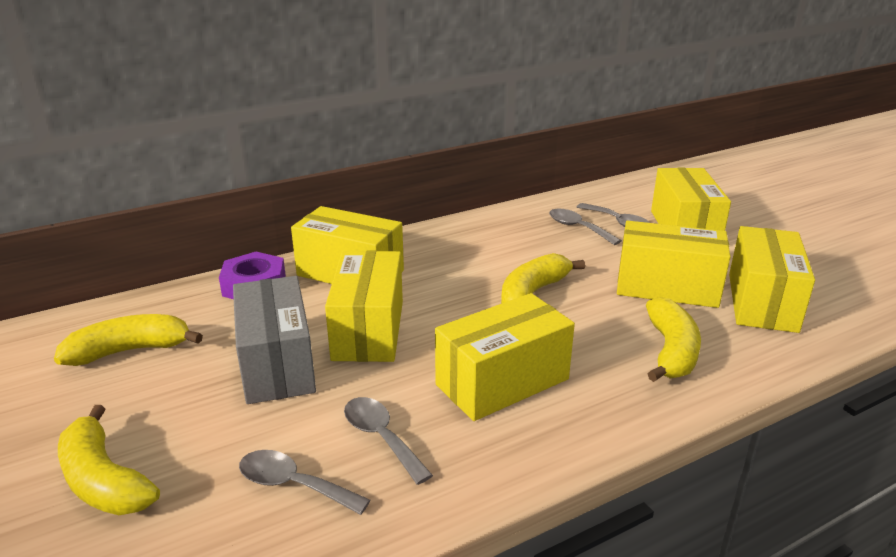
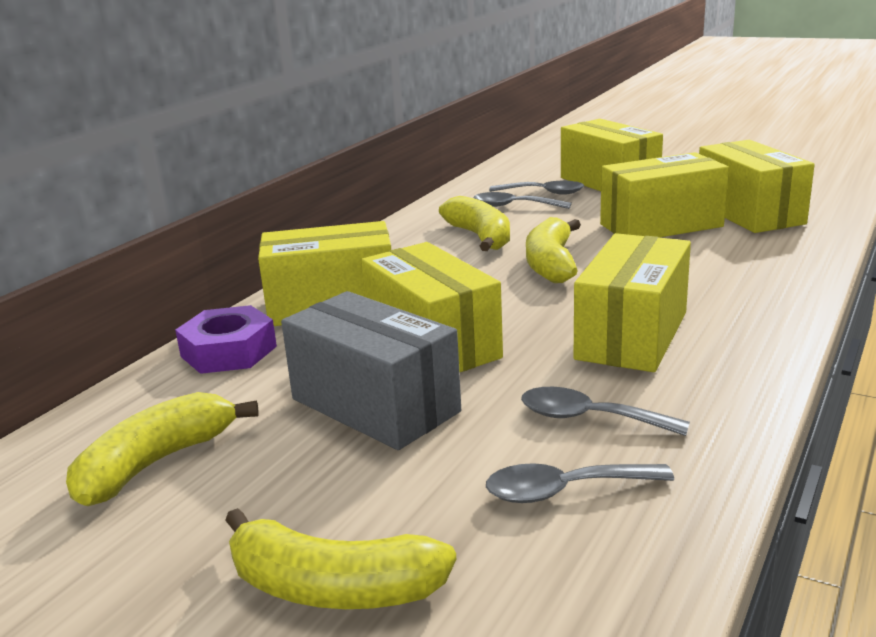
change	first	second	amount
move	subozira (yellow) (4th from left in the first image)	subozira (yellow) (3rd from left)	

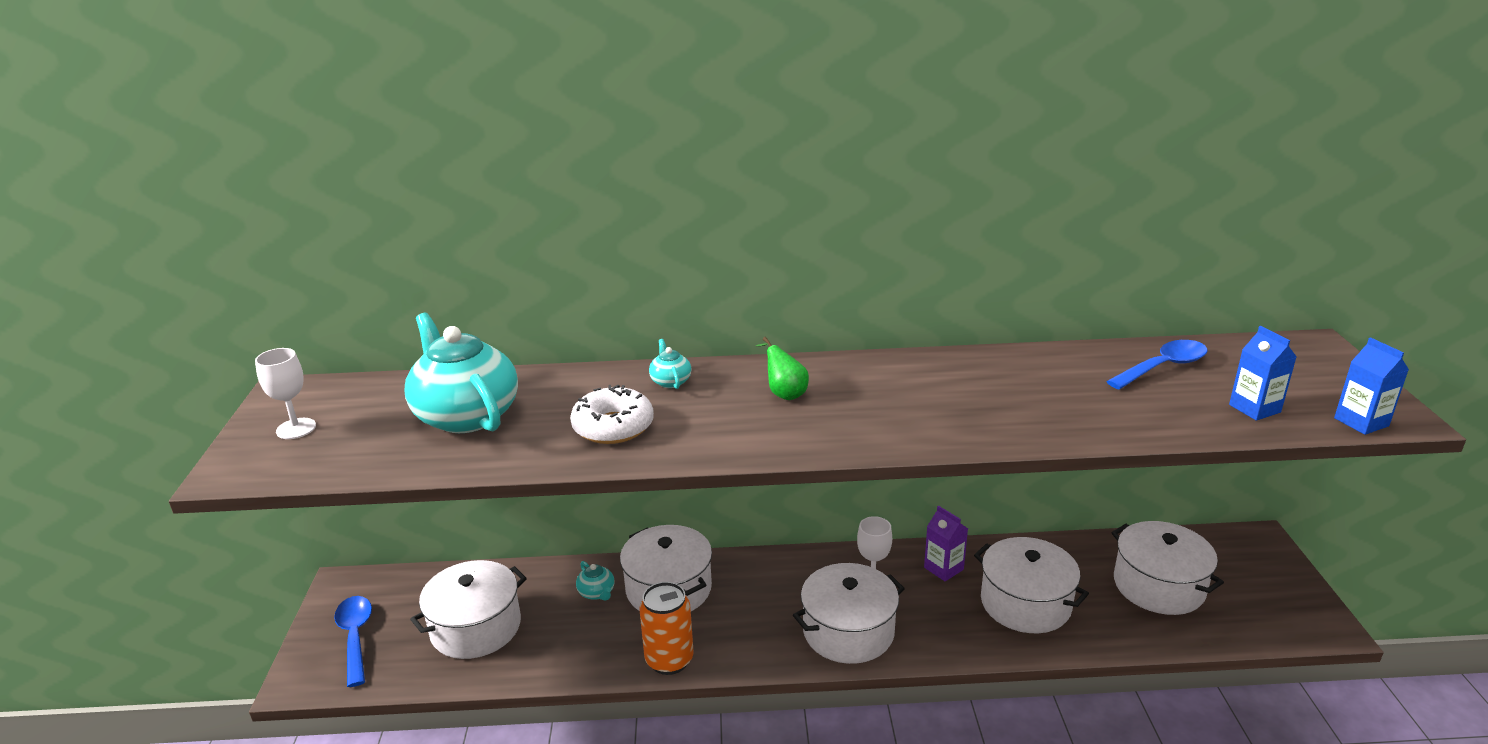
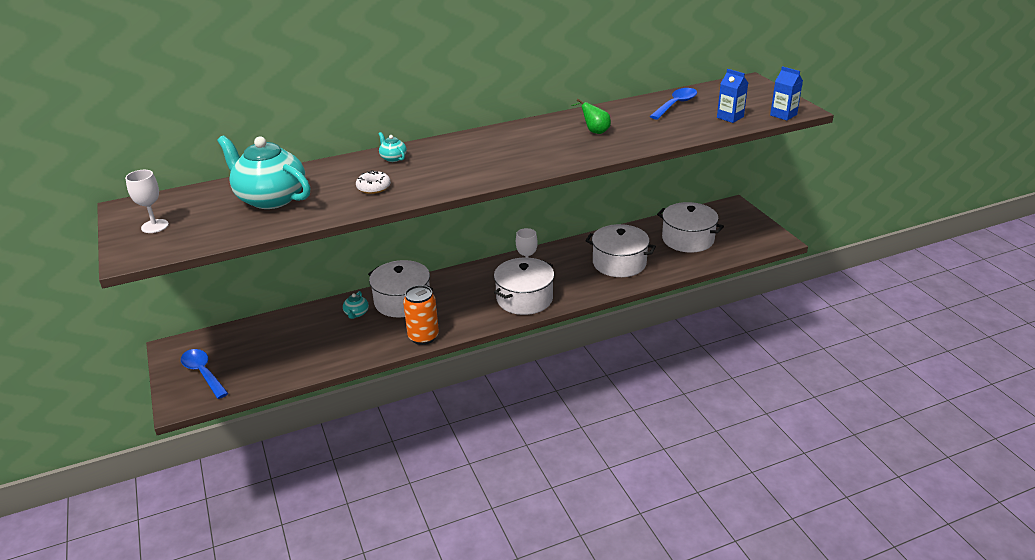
change	first	second	amount
delete	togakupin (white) (1st from left)		
delete	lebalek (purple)		
move	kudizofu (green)		
rotate	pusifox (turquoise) (2nd from left)		60 degrees clockwise
resize	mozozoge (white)		x0.65

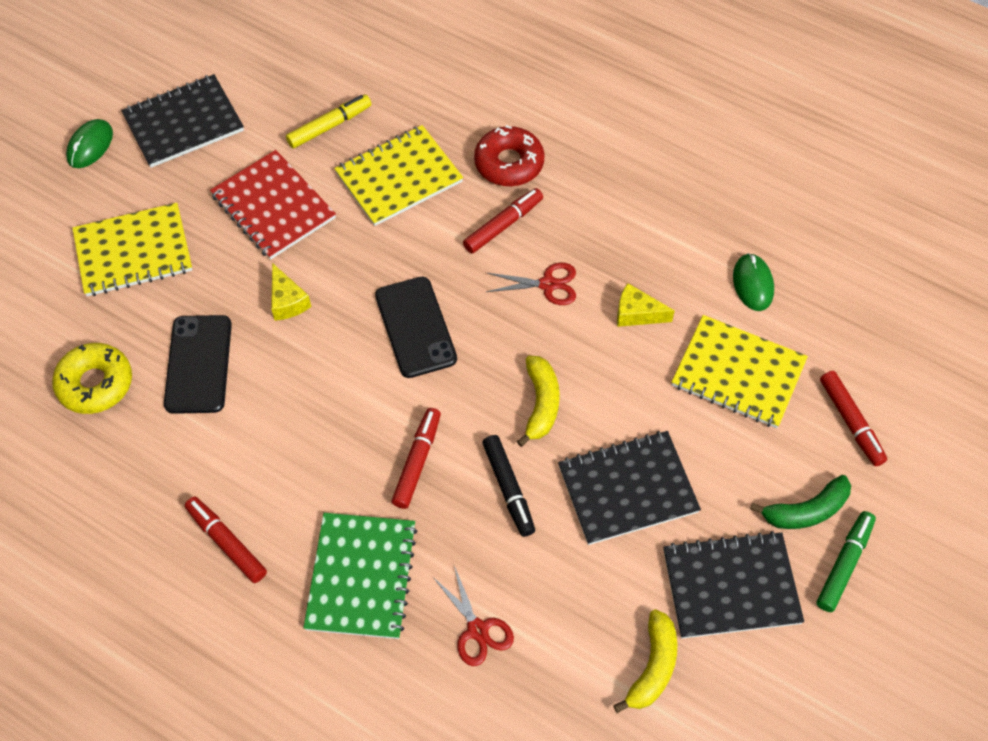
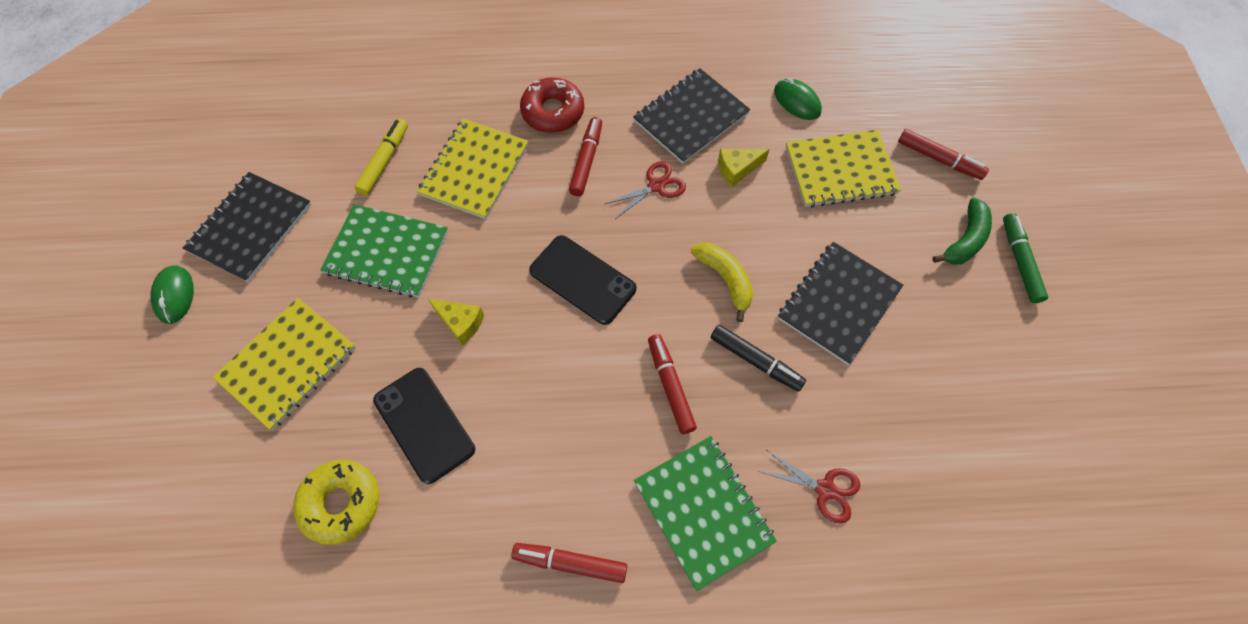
change	first	second	amount
delete	subozira (yellow) (2nd from left)		
move	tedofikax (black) (3rd from left in the first image)	tedofikax (black) (2nd from left)	
recolor	tedofikax (red)	tedofikax (green) (1st from left)	

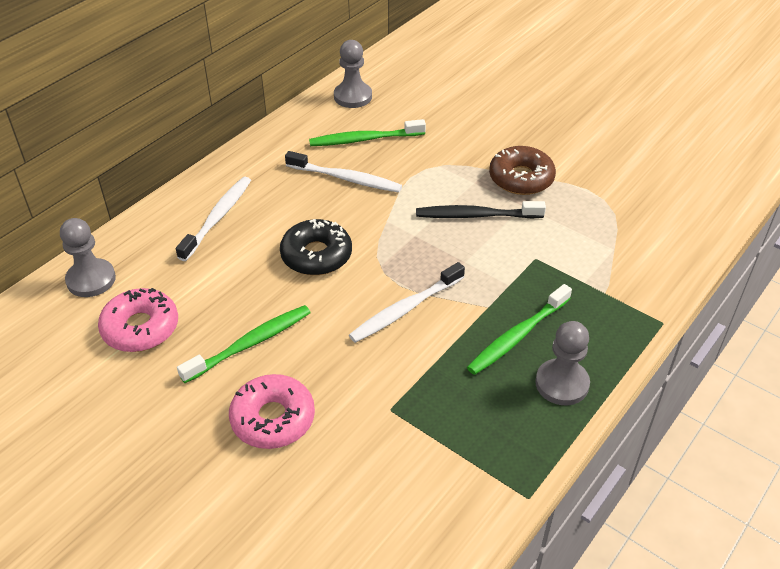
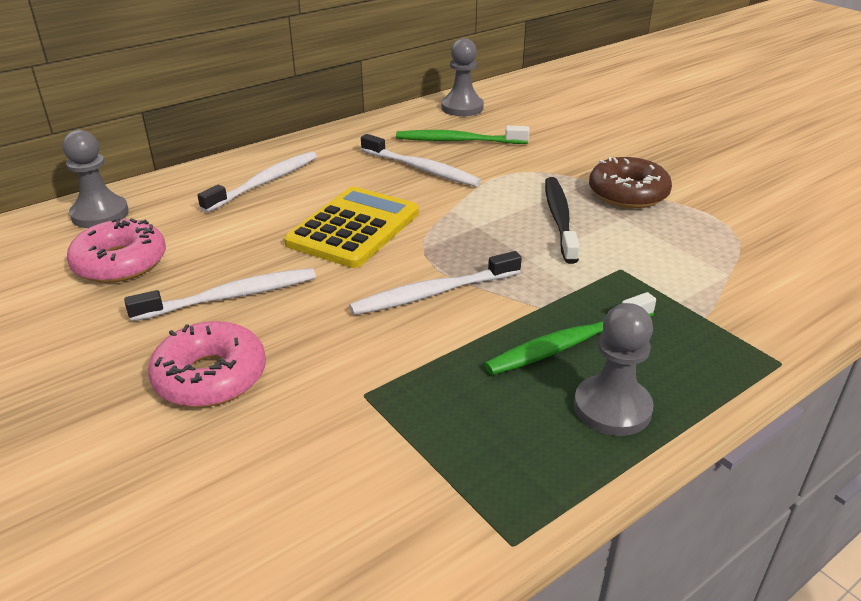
change	first	second	amount
replace	mozozoge (black)	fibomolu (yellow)	
recolor	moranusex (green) (1st from left)	moranusex (white) (1st from left)	
rotate	moranusex (black)		75 degrees clockwise

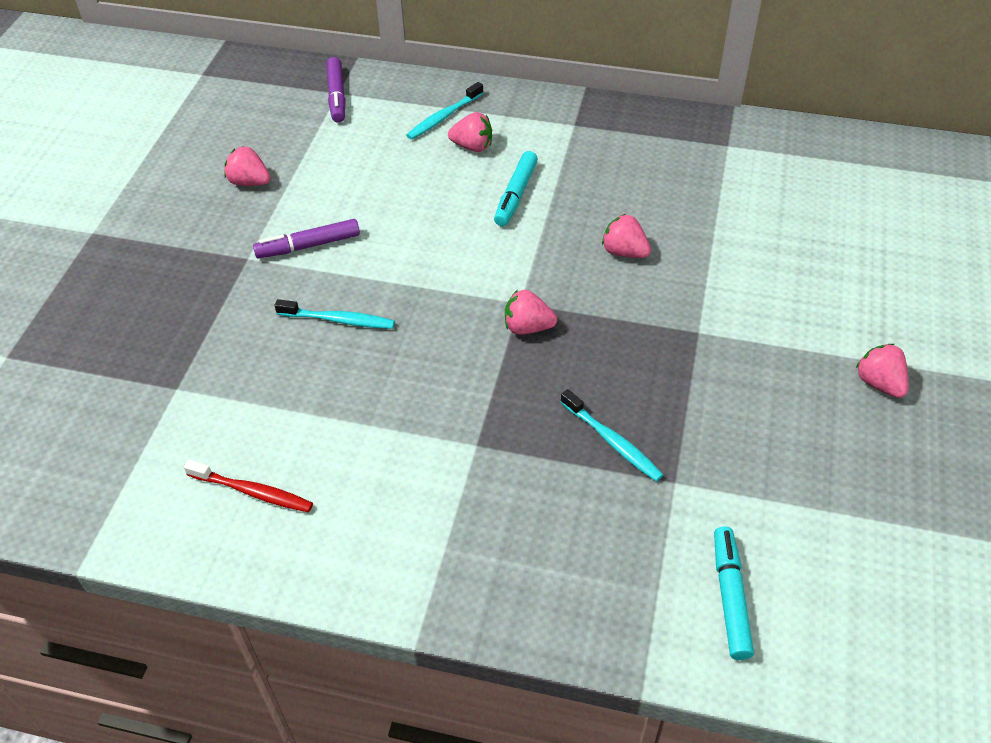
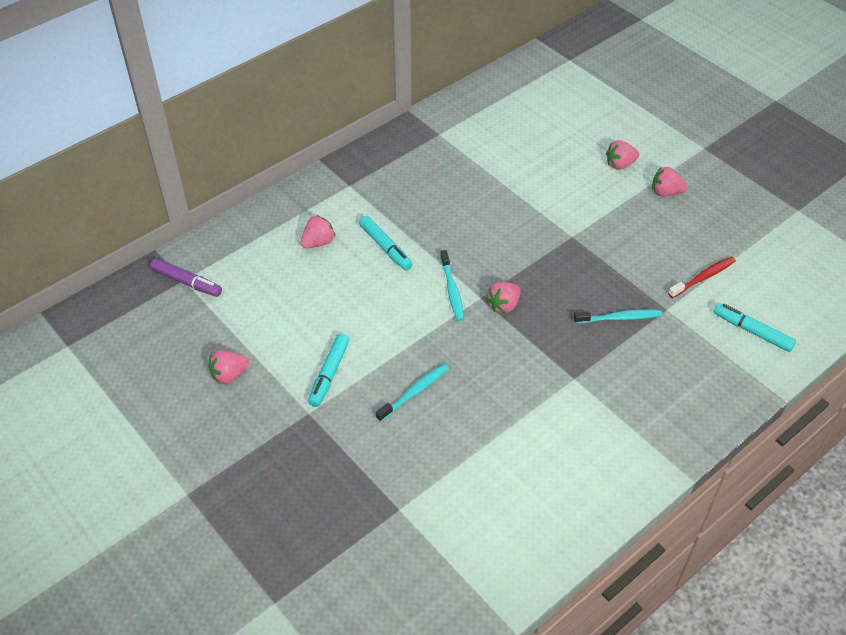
change	first	second	amount
move	moranusex (red)		
move	moranusex (turquoise) (2nd from left)		
move	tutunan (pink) (4th from left)		
recolor	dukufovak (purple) (1st from left)	dukufovak (turquoise) (1st from left)	

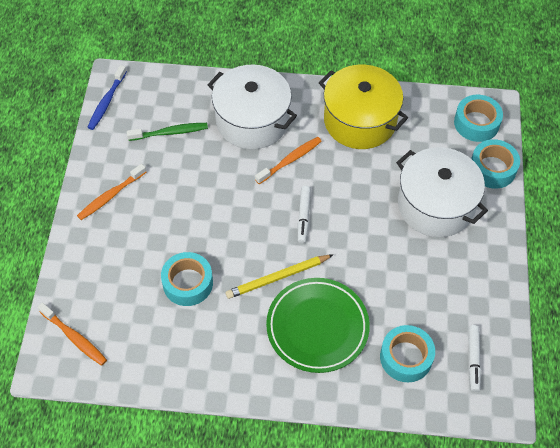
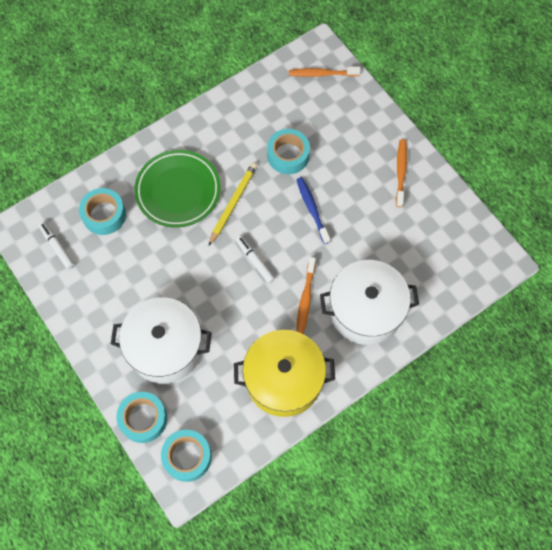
change	first	second	amount
delete	moranusex (green)		
move	moranusex (blue)		

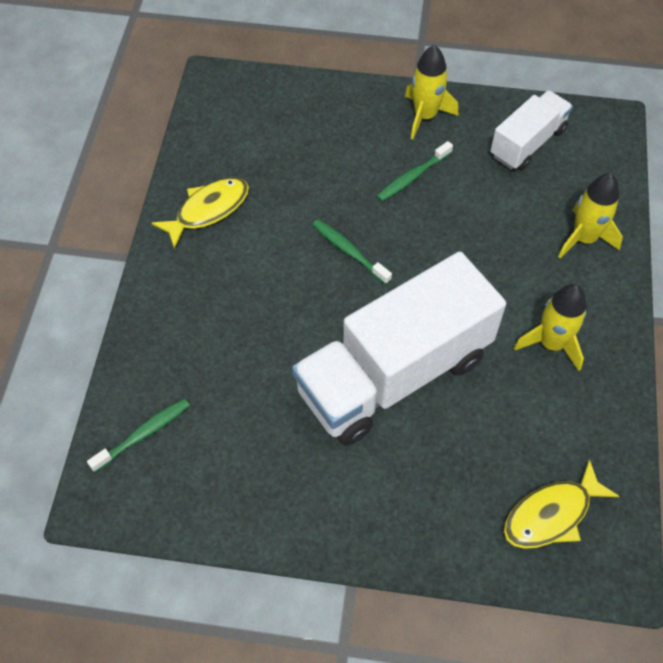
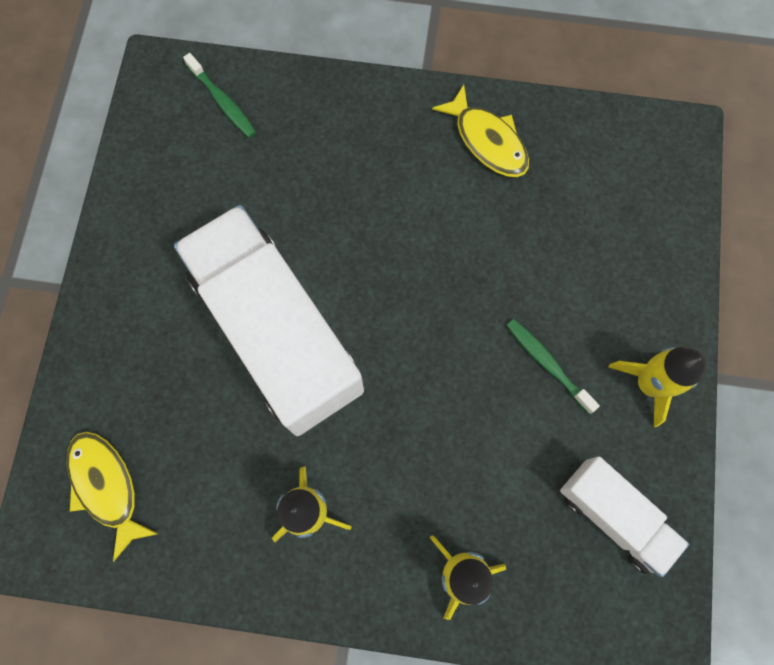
change	first	second	amount
delete	moranusex (green) (2nd from left)		

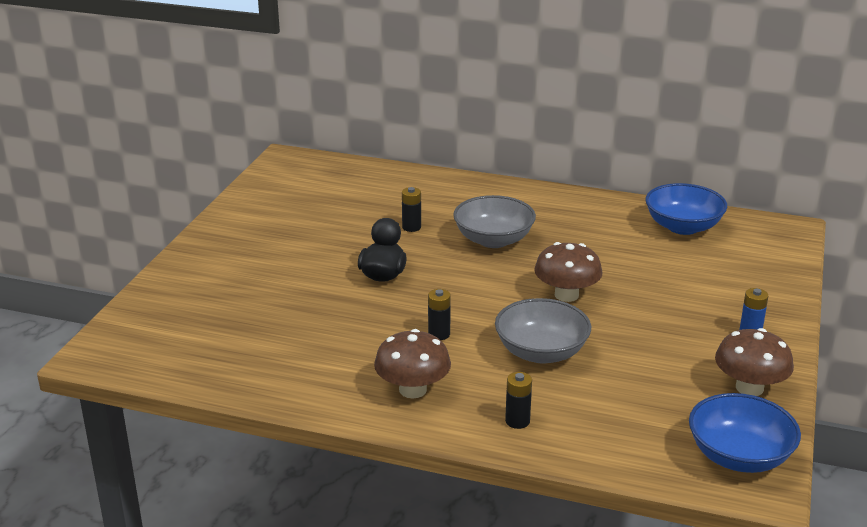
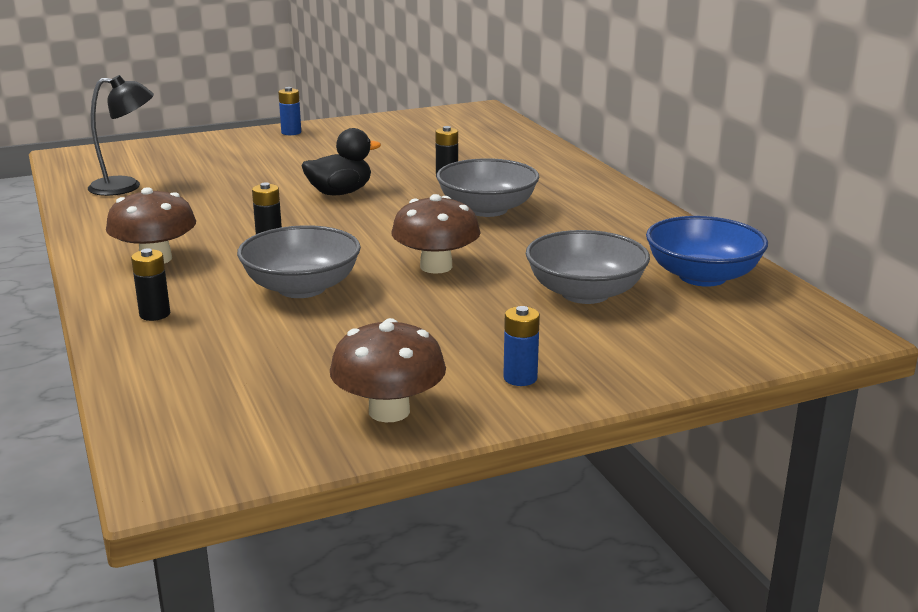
change	first	second	amount
delete	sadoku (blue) (2nd from left)		
insert		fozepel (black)	
insert		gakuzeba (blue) (1st from left)	
insert		sadoku (grey) (3rd from left)	

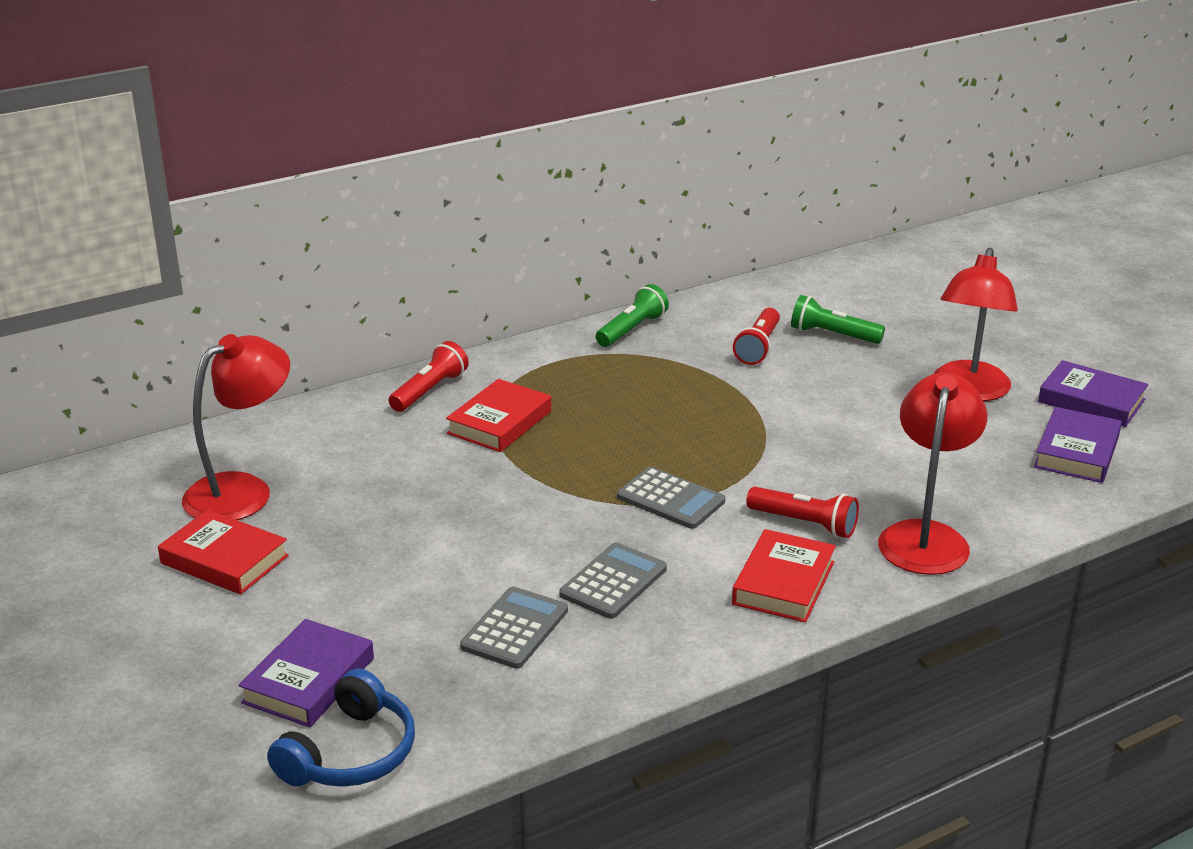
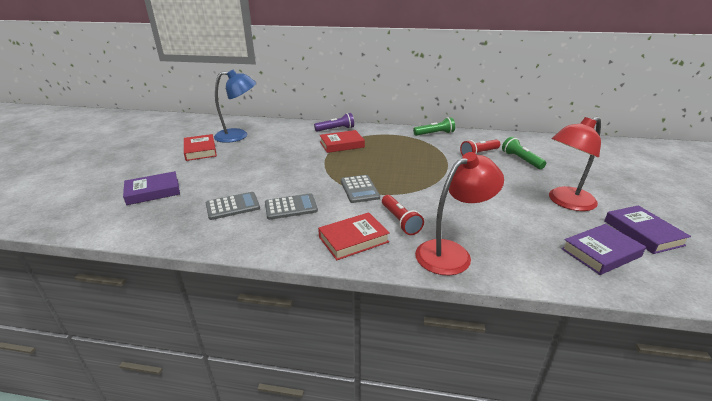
change	first	second	amount
delete	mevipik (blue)		
recolor	fozepel (red) (1st from left)	fozepel (blue)	
recolor	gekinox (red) (1st from left)	gekinox (purple)	

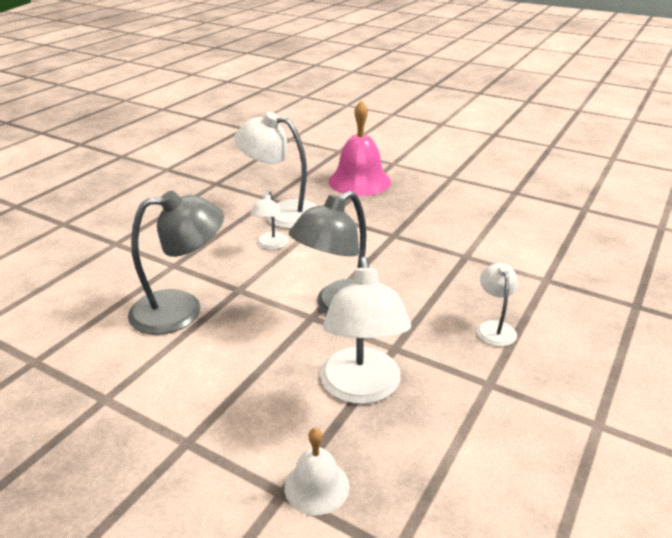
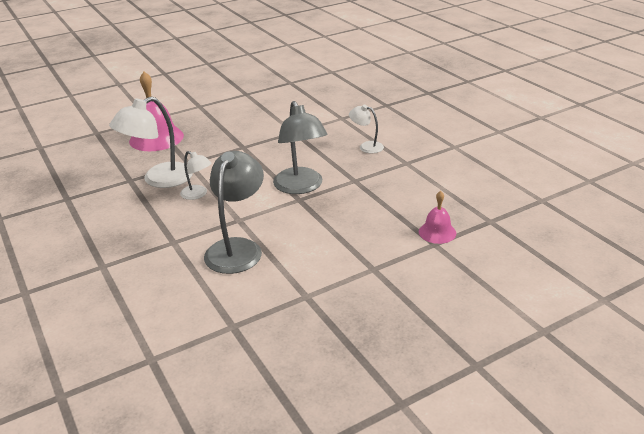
change	first	second	amount
delete	fozepel (white) (3rd from left)		
recolor	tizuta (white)	tizuta (pink) (2nd from left)	

